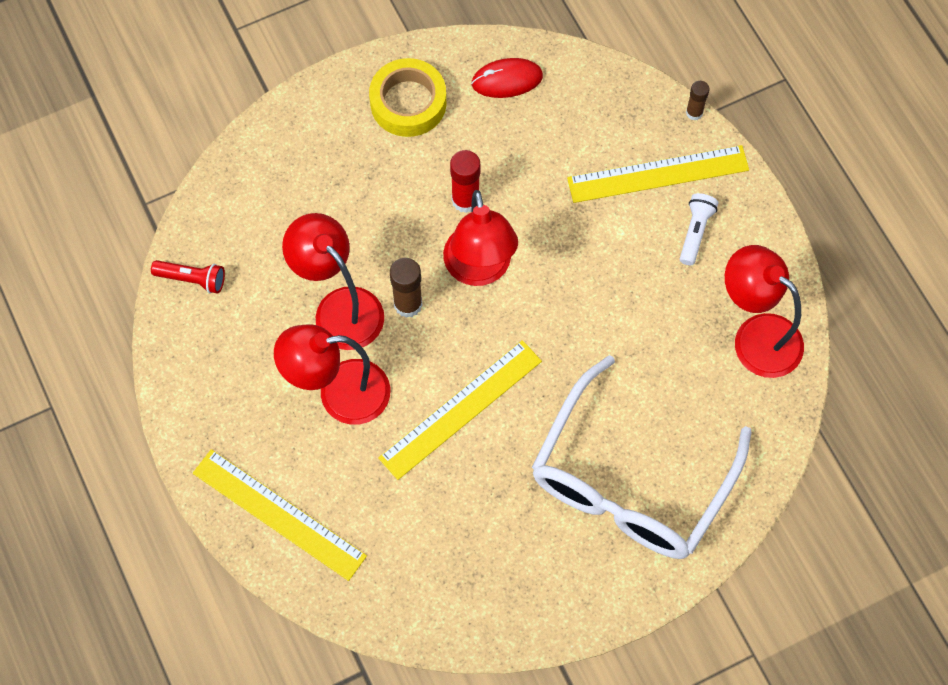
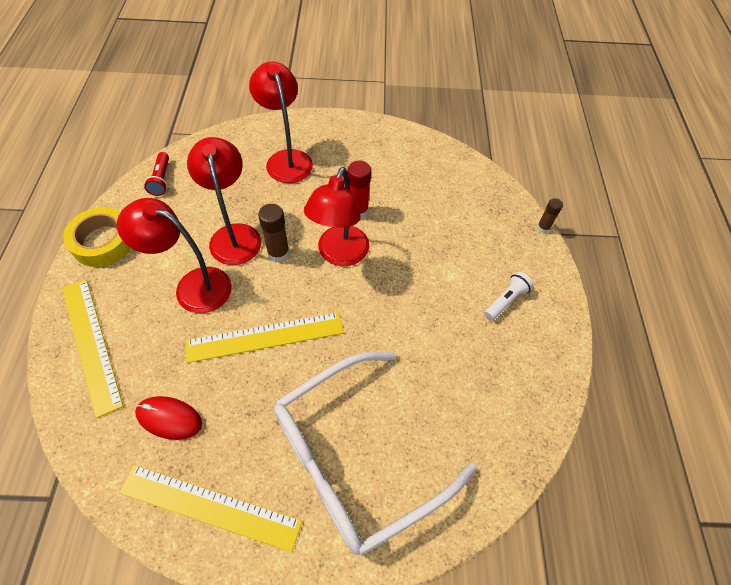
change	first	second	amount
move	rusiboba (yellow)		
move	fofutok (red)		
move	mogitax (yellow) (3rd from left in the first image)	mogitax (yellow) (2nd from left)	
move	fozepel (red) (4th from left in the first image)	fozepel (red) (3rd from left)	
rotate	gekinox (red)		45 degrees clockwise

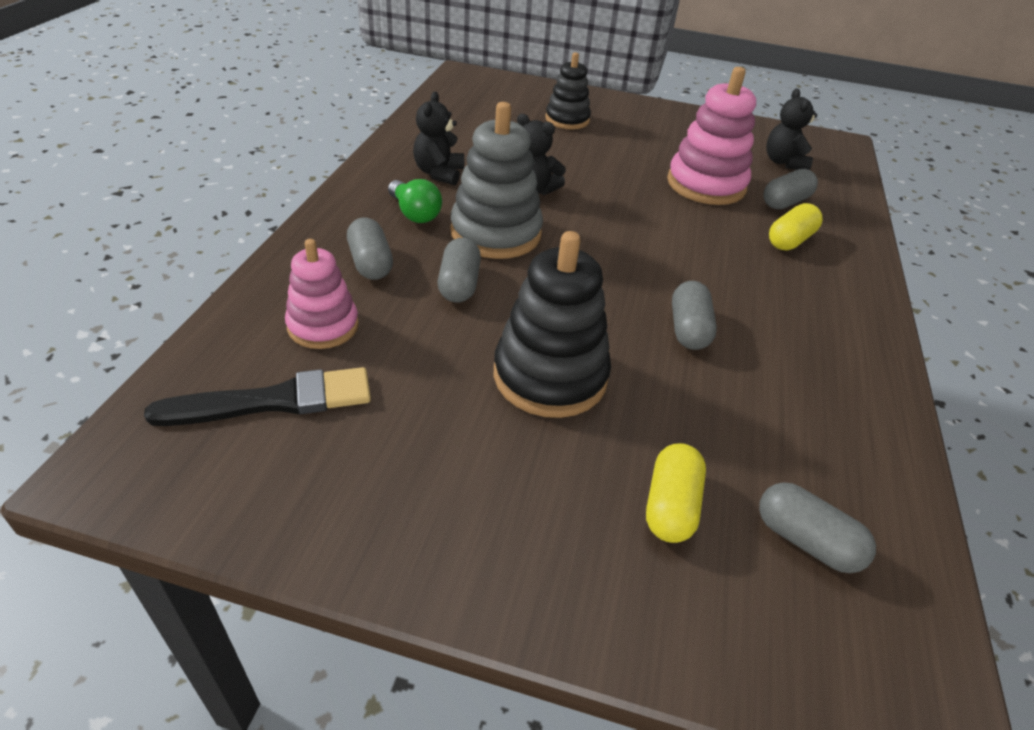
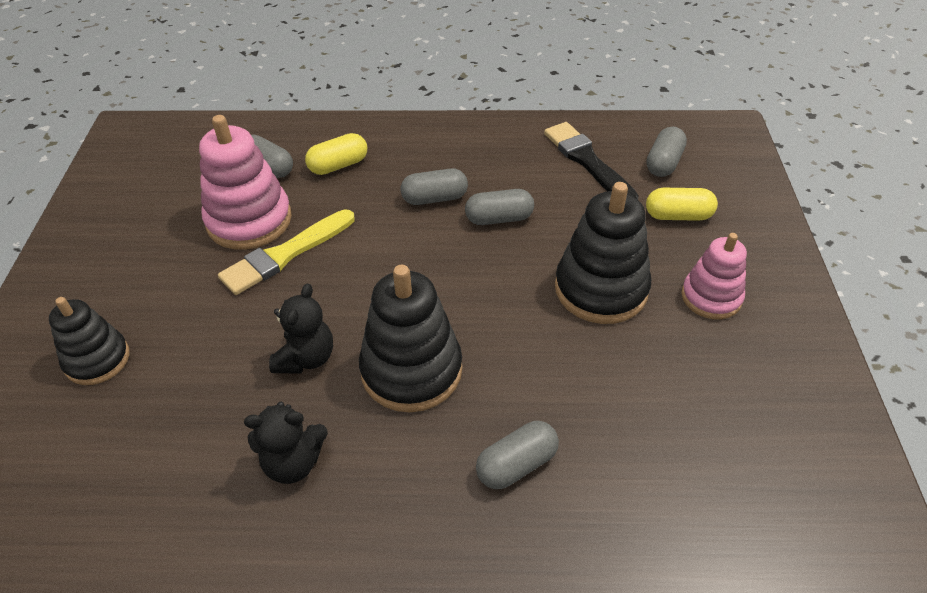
change	first	second	amount
delete	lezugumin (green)		
delete	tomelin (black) (3rd from left)		
insert		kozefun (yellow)	
move	kozefun (black)		
move	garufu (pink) (1st from left in the first image)	garufu (pink) (2nd from left)	
move	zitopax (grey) (2nd from left)		
recolor	garufu (grey)	garufu (black) (2nd from left)	
rotate	zitopax (yellow) (2nd from left in the first image)	zitopax (yellow) (1st from left)	60 degrees counterclockwise

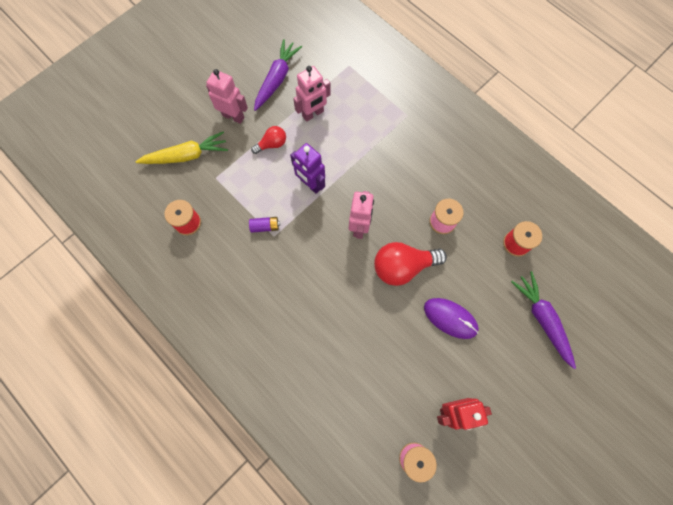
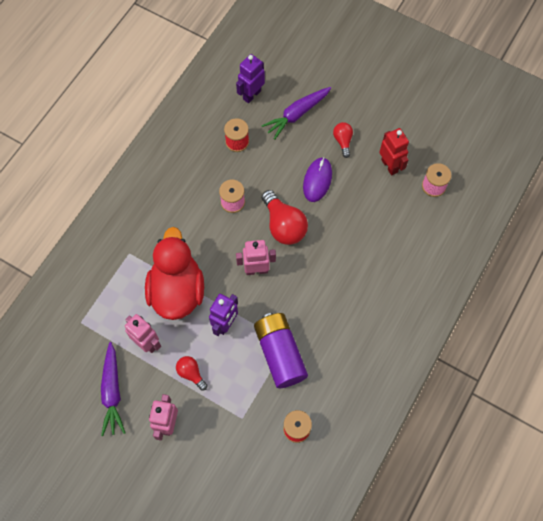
change	first	second	amount
delete	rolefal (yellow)		
insert		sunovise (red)	
insert		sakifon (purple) (2nd from left)	
insert		lezugumin (red) (3rd from left)	
rotate	rolefal (purple) (1st from left)		105 degrees counterclockwise
resize	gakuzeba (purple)		x2.48

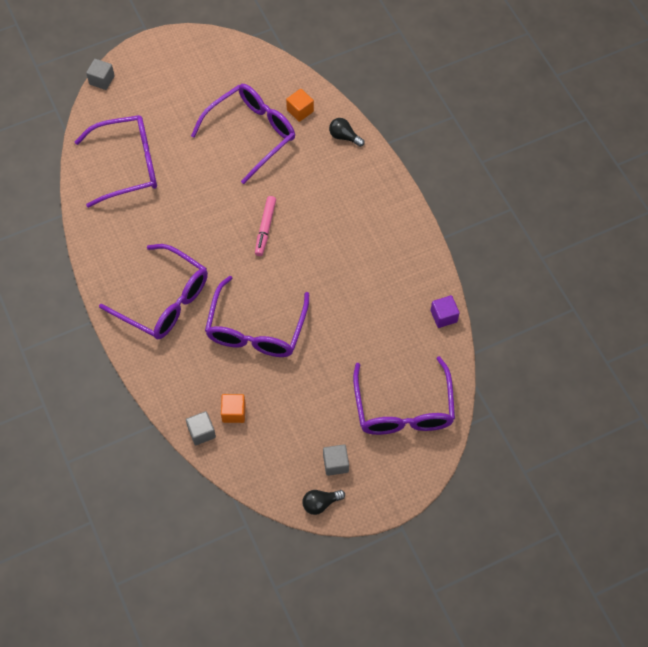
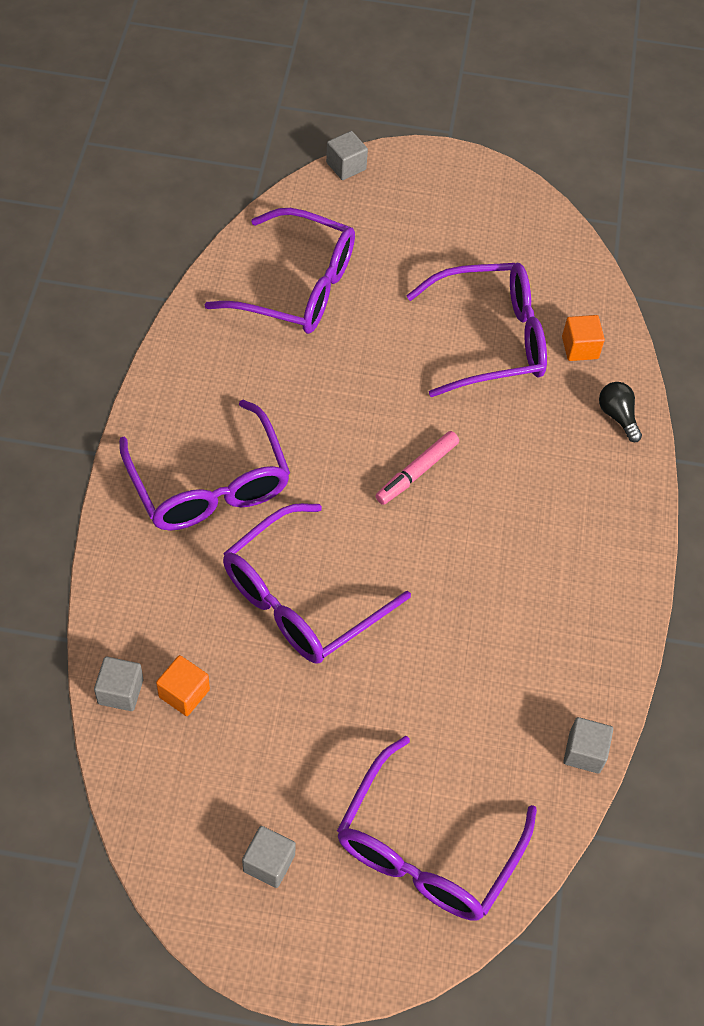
change	first	second	amount
delete	lezugumin (black) (1st from left)		
recolor	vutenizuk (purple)	vutenizuk (grey) (4th from left)	

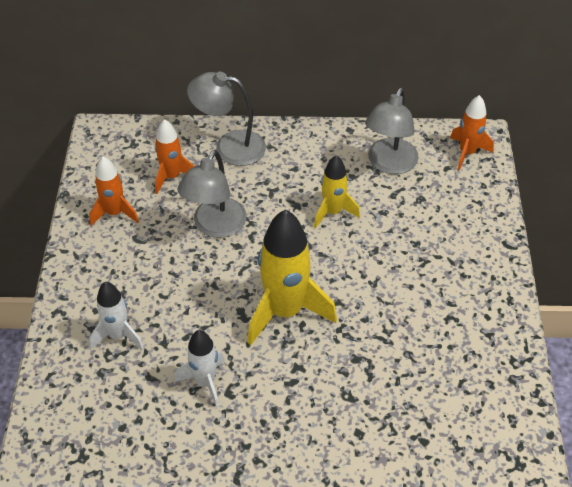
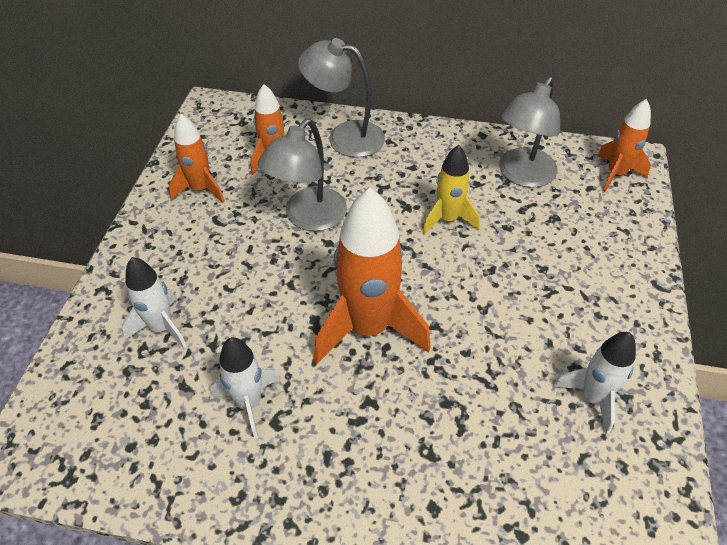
change	first	second	amount
insert		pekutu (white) (3rd from left)	
recolor	pekutu (yellow) (1st from left)	pekutu (orange) (3rd from left)	

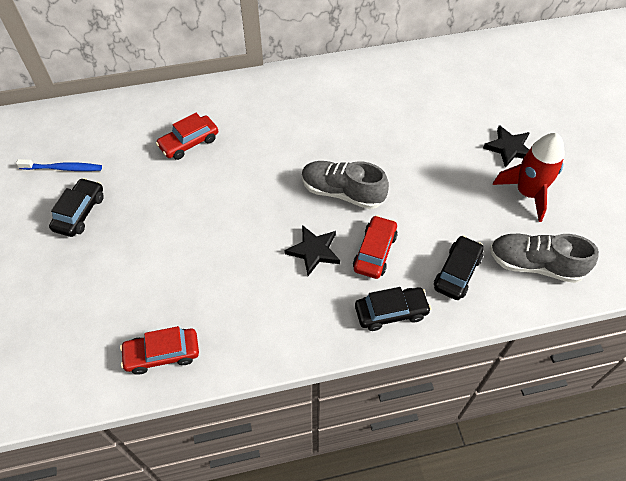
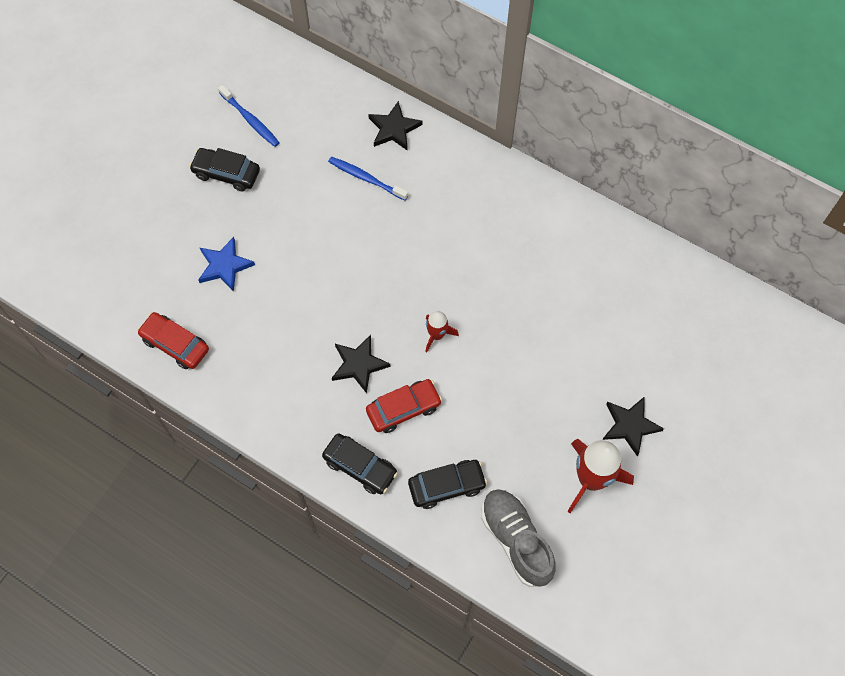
change	first	second	amount
insert		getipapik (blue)	
insert		getipapik (black) (2nd from left)	
replace	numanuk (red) (2nd from left)	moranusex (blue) (2nd from left)	
replace	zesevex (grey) (1st from left)	pekutu (red) (1st from left)	
rotate	numanuk (black) (1st from left)		135 degrees counterclockwise

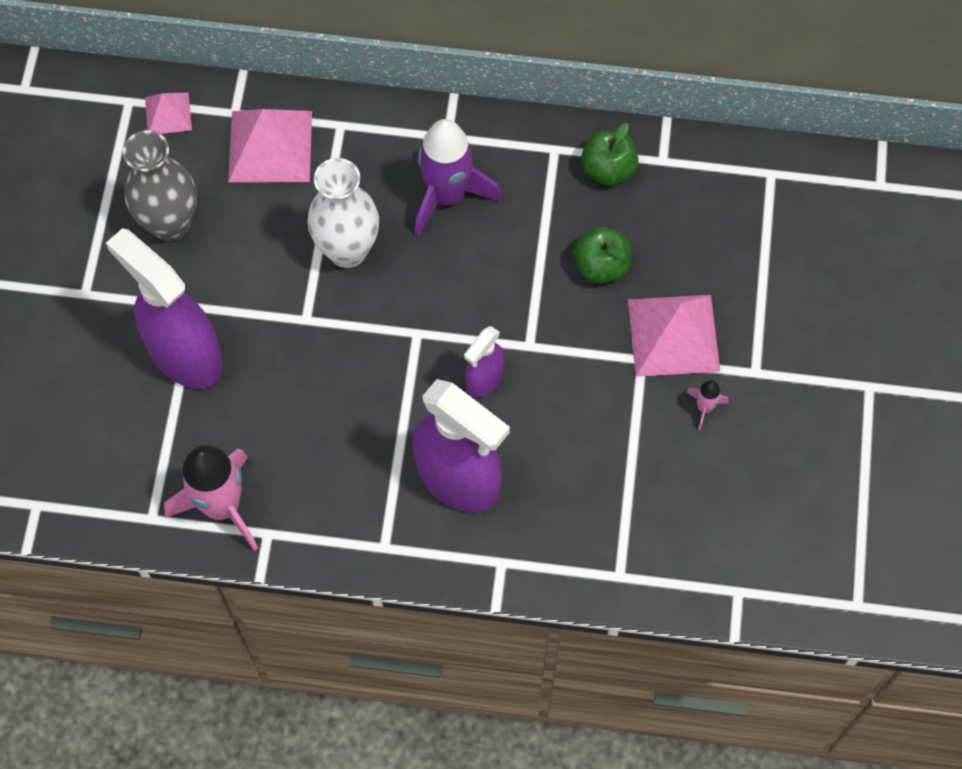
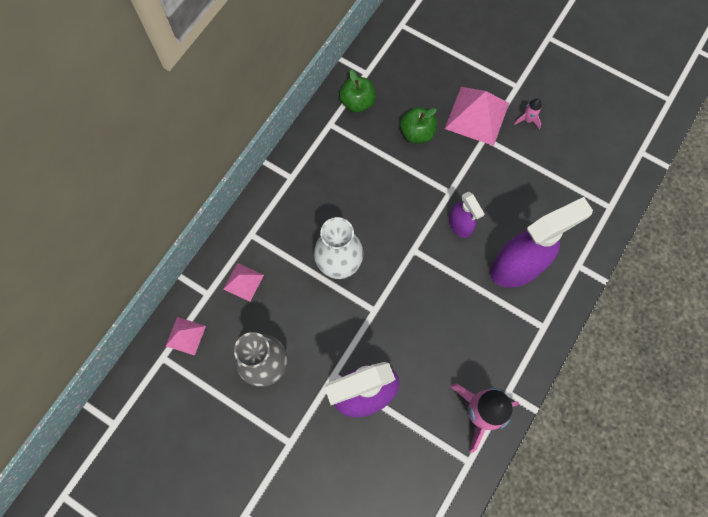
change	first	second	amount
delete	pekutu (purple)		
resize	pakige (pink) (2nd from left)		x0.55

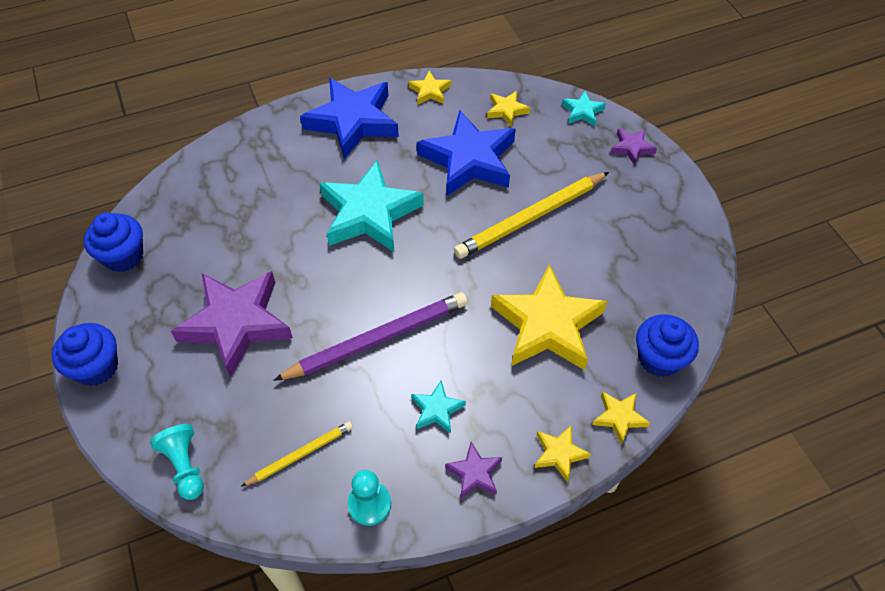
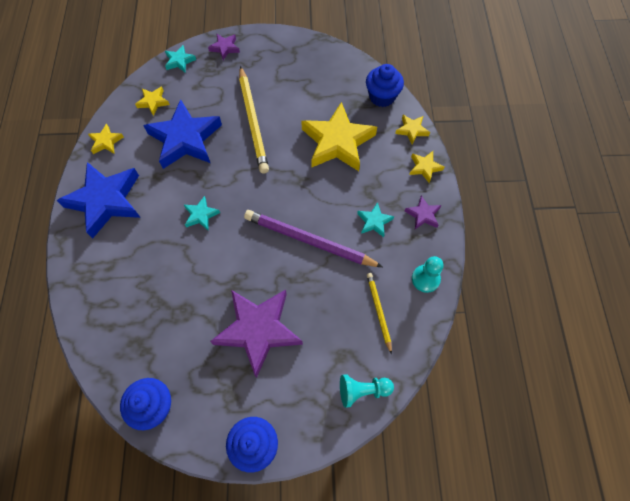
change	first	second	amount
rotate	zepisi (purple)		60 degrees counterclockwise
resize	getipapik (turquoise) (1st from left in the first image)	getipapik (turquoise) (2nd from left)	x0.45

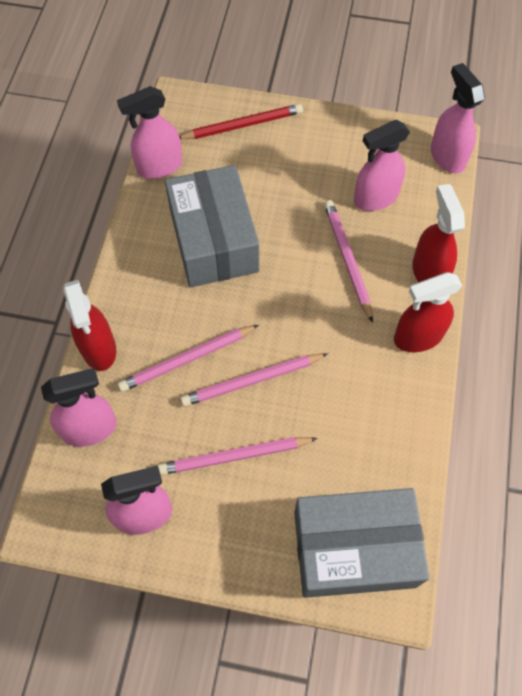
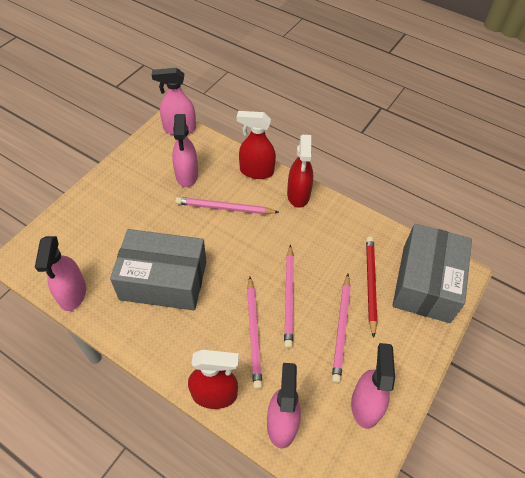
change	first	second	amount
move	zepisi (red)		

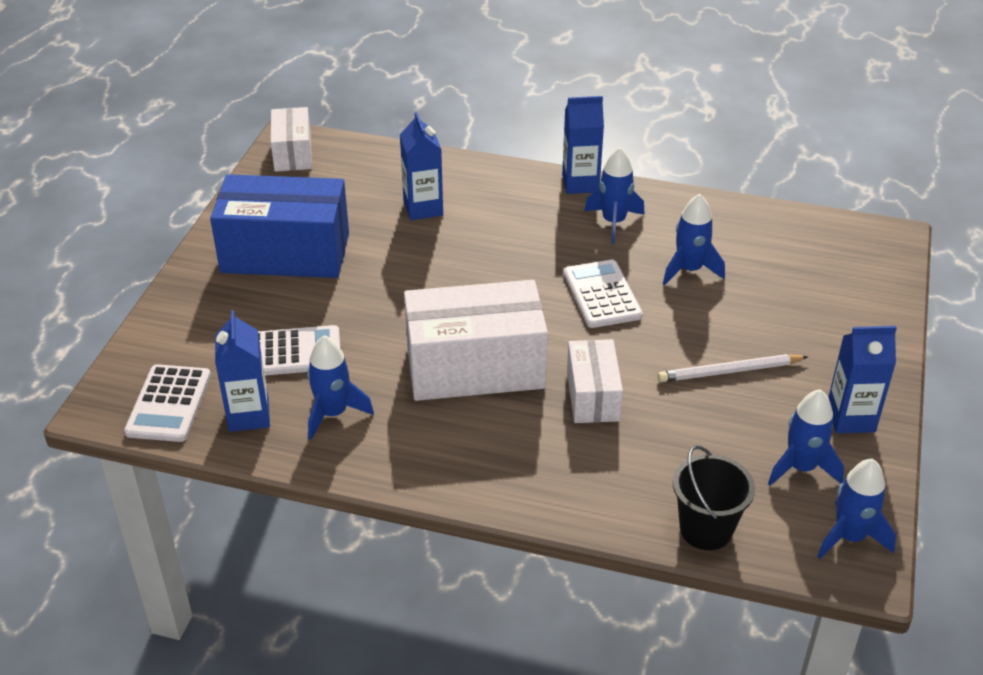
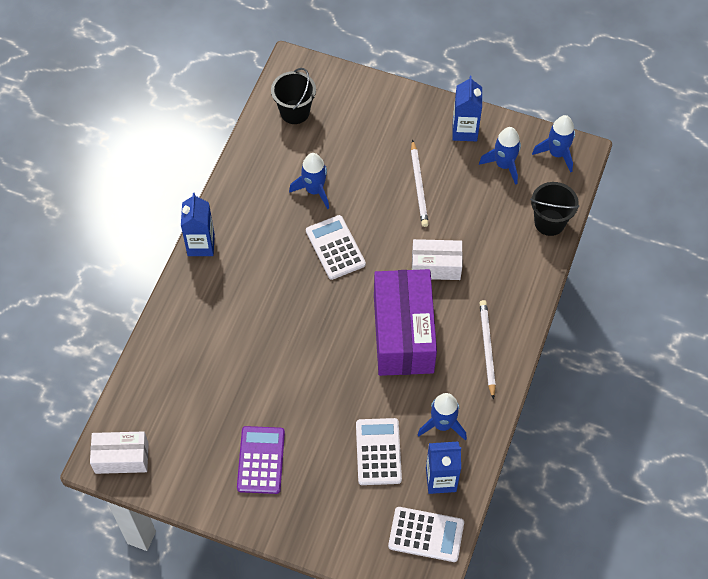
change	first	second	amount
delete	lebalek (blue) (2nd from left)		
delete	pekutu (blue) (2nd from left)		
insert		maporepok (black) (1st from left)	
insert		zepisi (white) (2nd from left)	
replace	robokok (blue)	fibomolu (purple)	
recolor	robokok (white) (2nd from left)	robokok (purple)	
rotate	fibomolu (white) (3rd from left in the first image)	fibomolu (white) (1st from left)	75 degrees clockwise

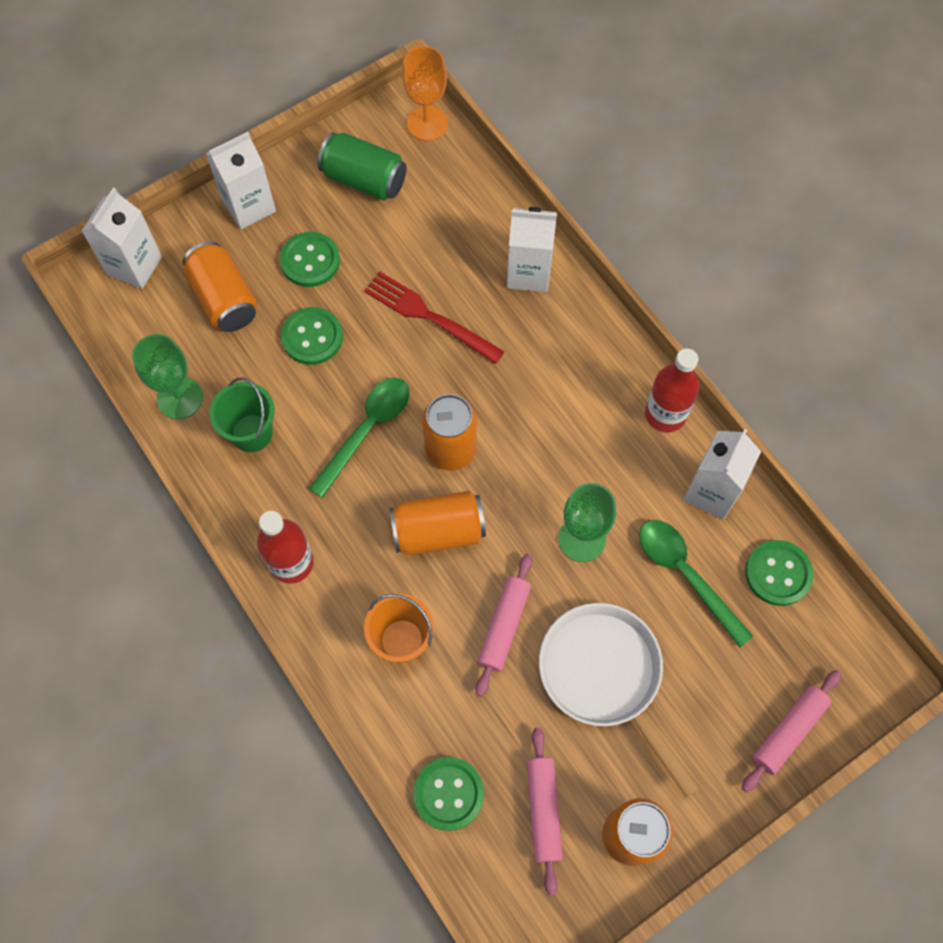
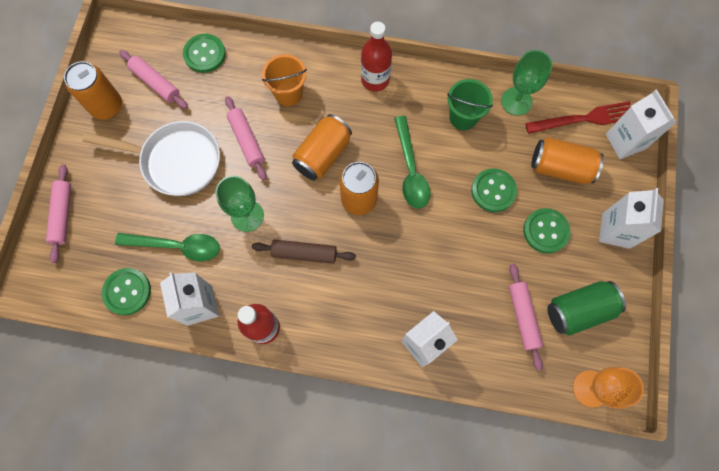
change	first	second	amount
insert		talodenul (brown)	
insert		talodenul (pink) (4th from left)	
move	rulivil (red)		

